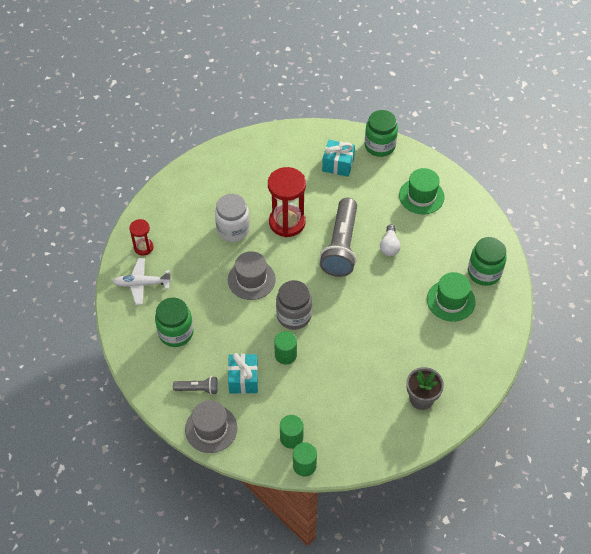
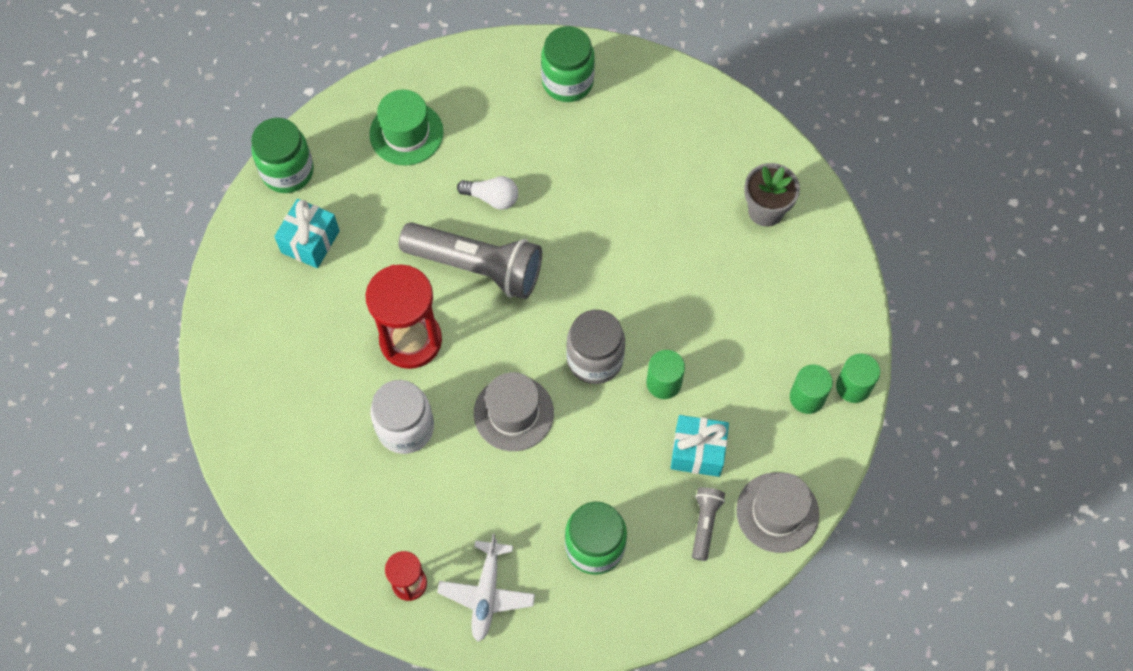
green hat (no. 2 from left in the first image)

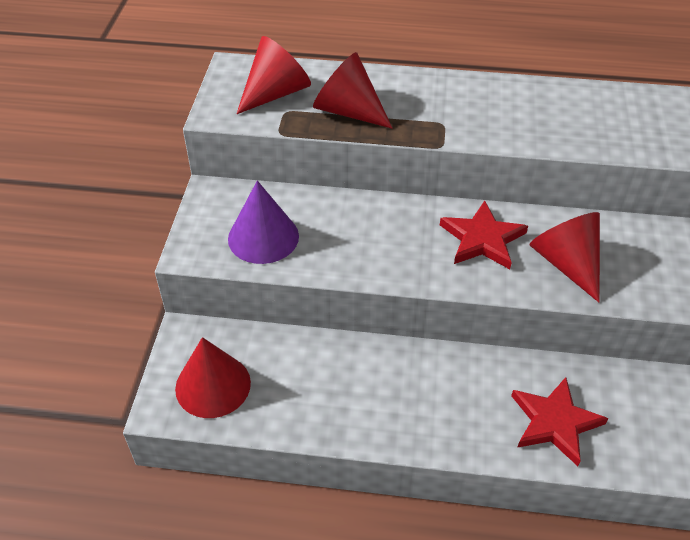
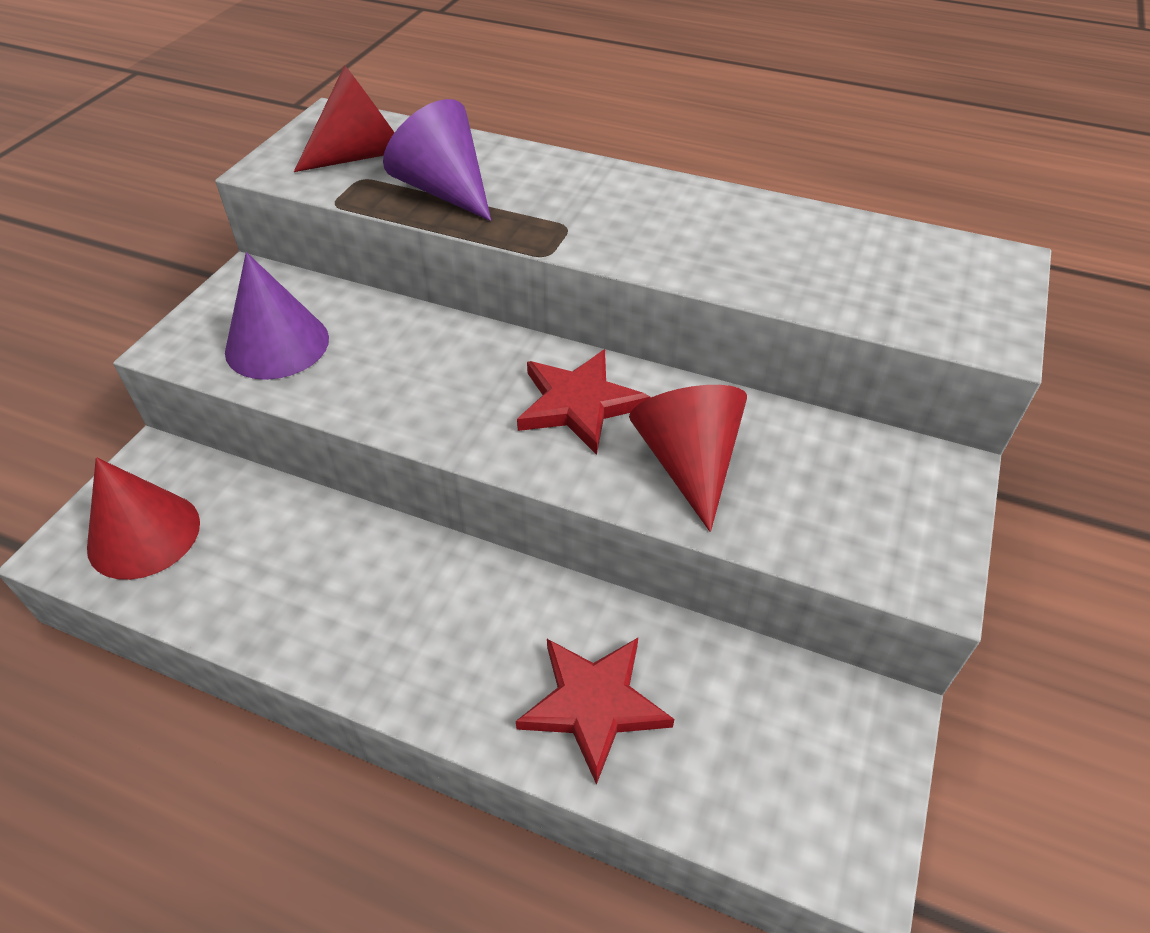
purple cone (no. 2 from left)

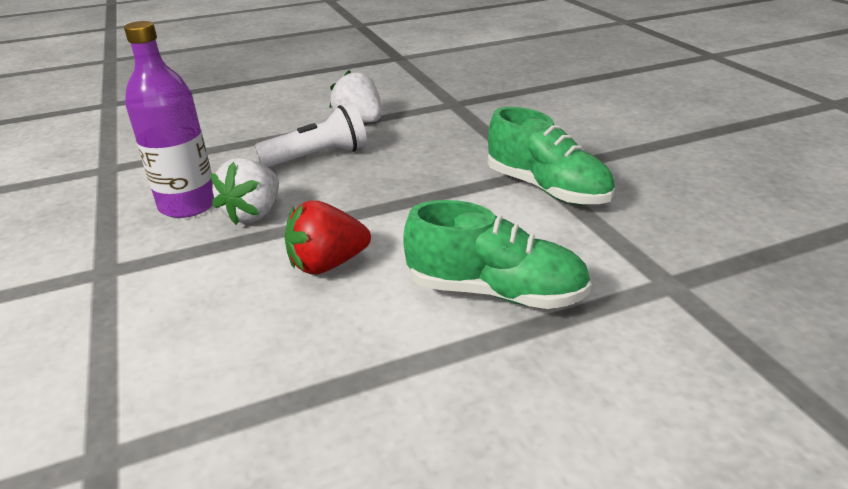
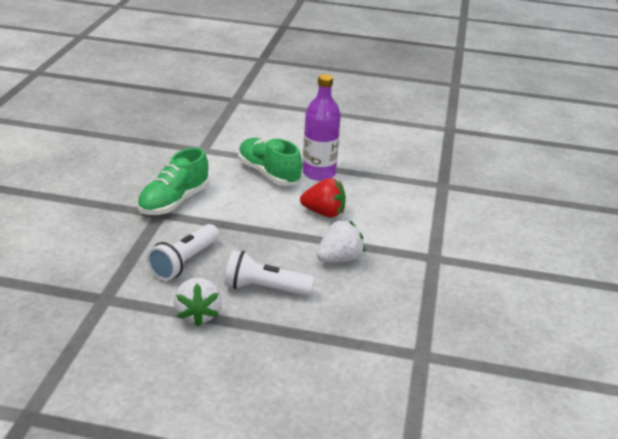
white flashlight (no. 1 from left); purple bottle; green shoe (no. 1 from left)

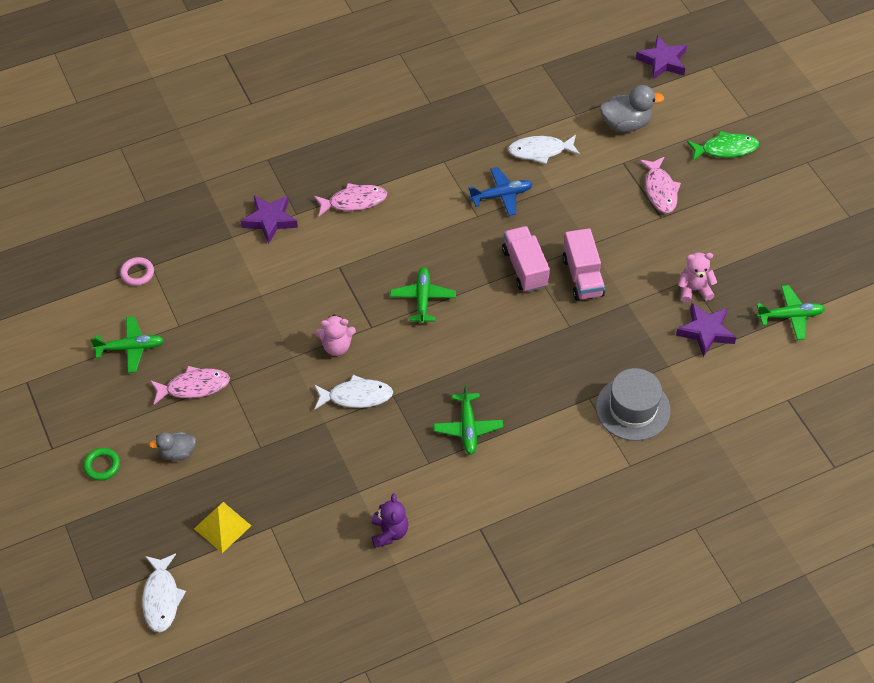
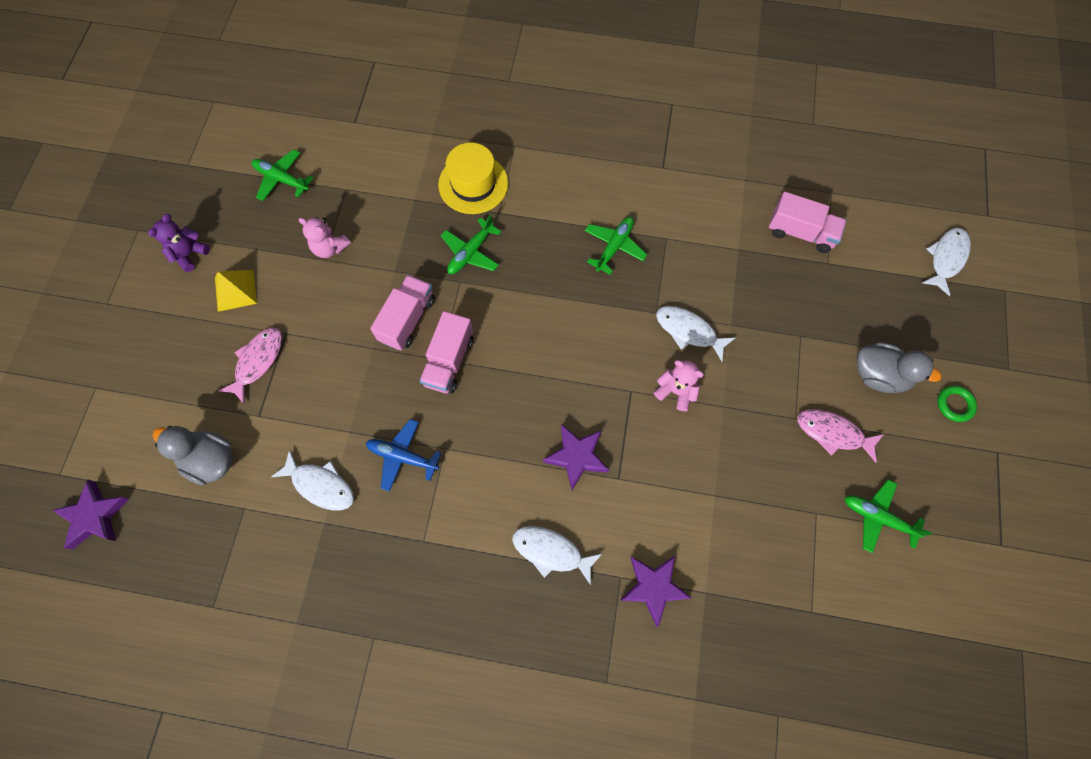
pink ring; green fish; pink truck (no. 3 from left); yellow pyramid; purple teddy bear; green plane (no. 2 from left); purple star (no. 2 from left); white fish (no. 2 from left); yellow hat; grey duck (no. 2 from left)

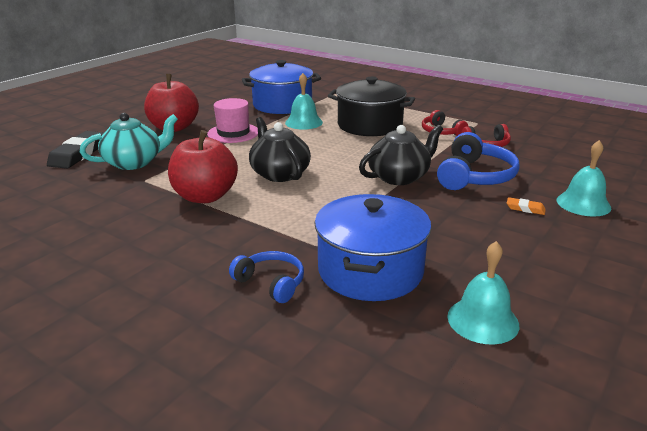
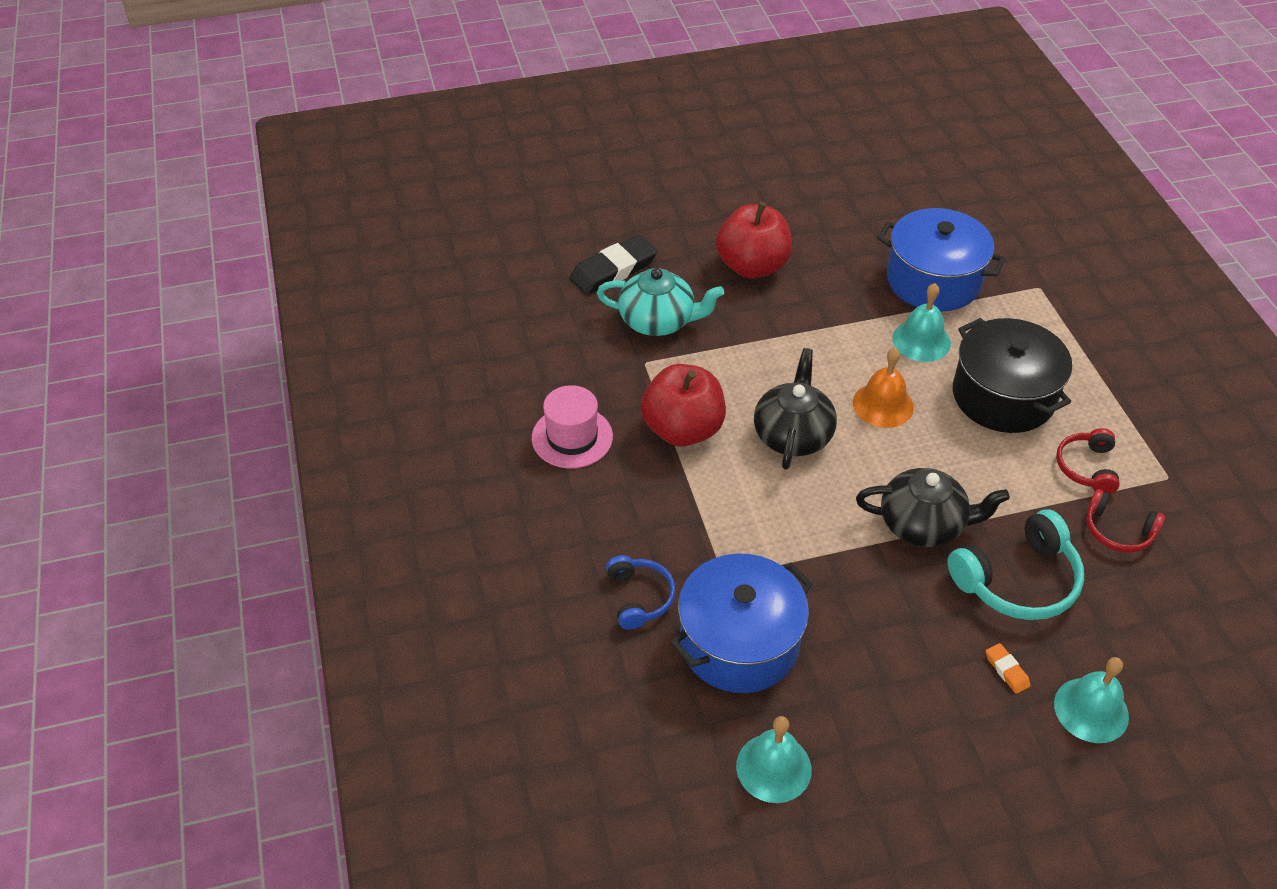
orange bell; pink hat; turquoise headphones

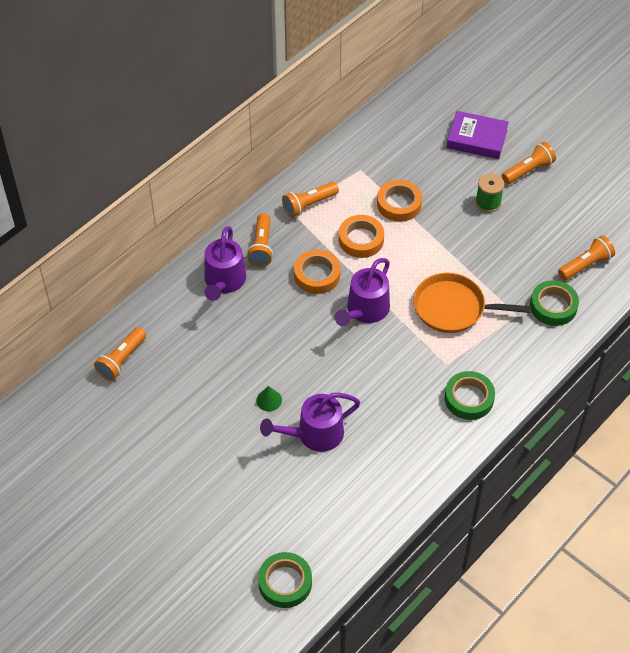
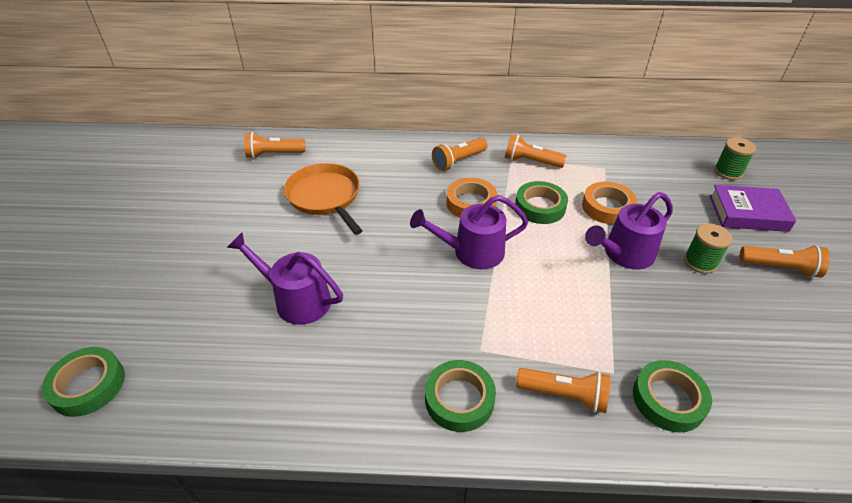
green cone; green spool (no. 2 from left); purple watering can (no. 3 from left); orange pan; orange flashlight (no. 4 from left); green tape (no. 3 from left); purple book

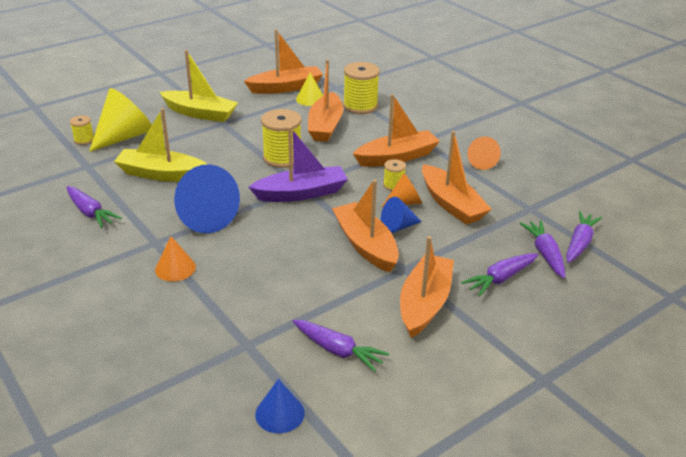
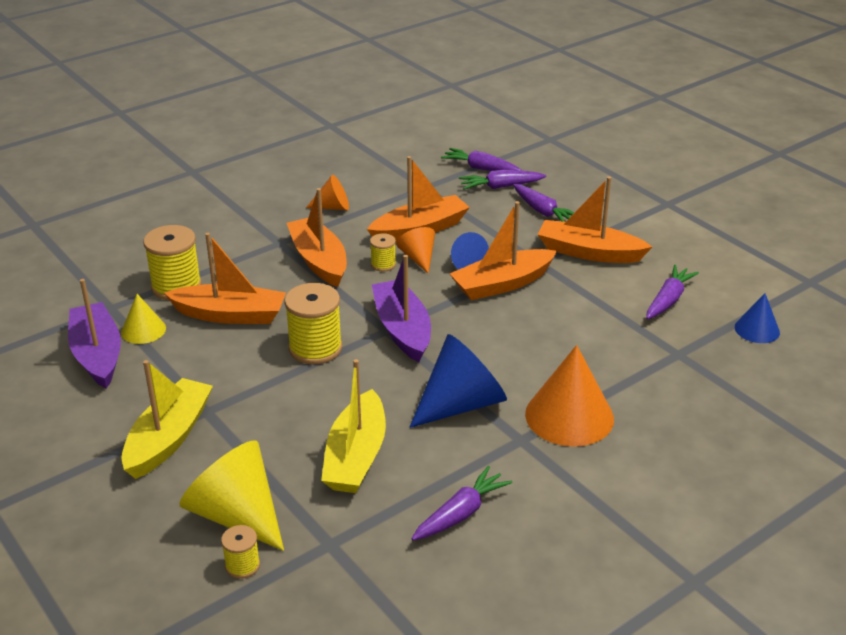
purple boat (no. 1 from left); orange cone (no. 3 from left)

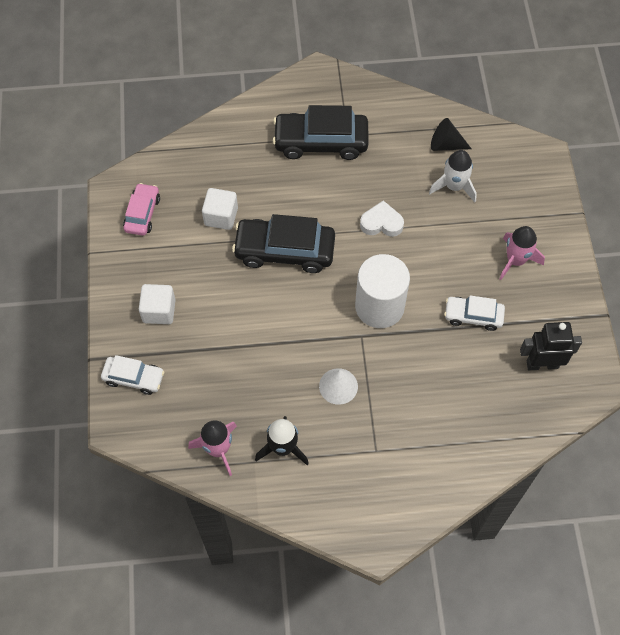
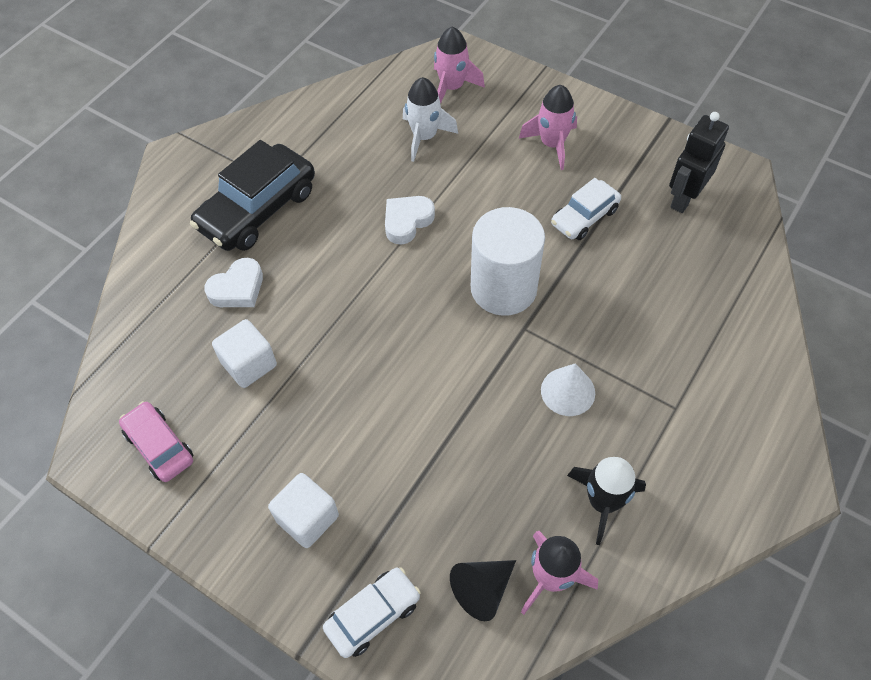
black car (no. 1 from left in the first image); white heart (no. 1 from left); pink rocket (no. 1 from left); black cone

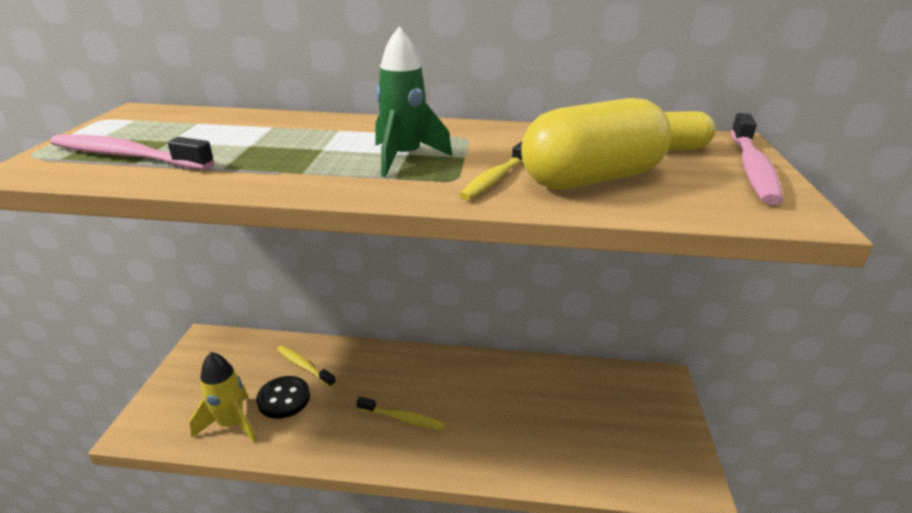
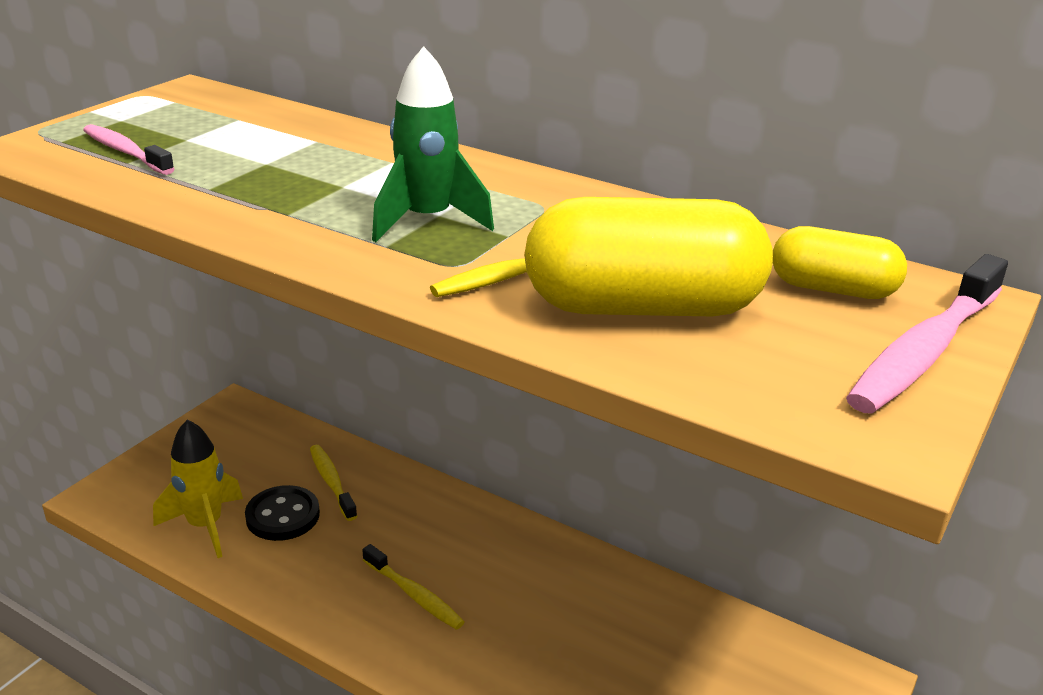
pink toothbrush (no. 1 from left)

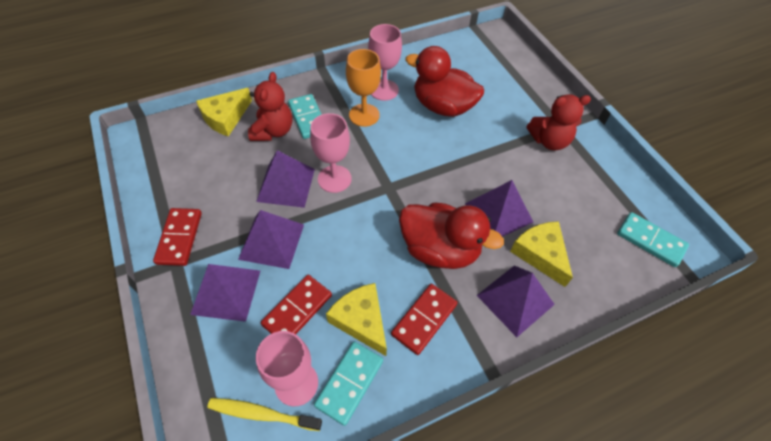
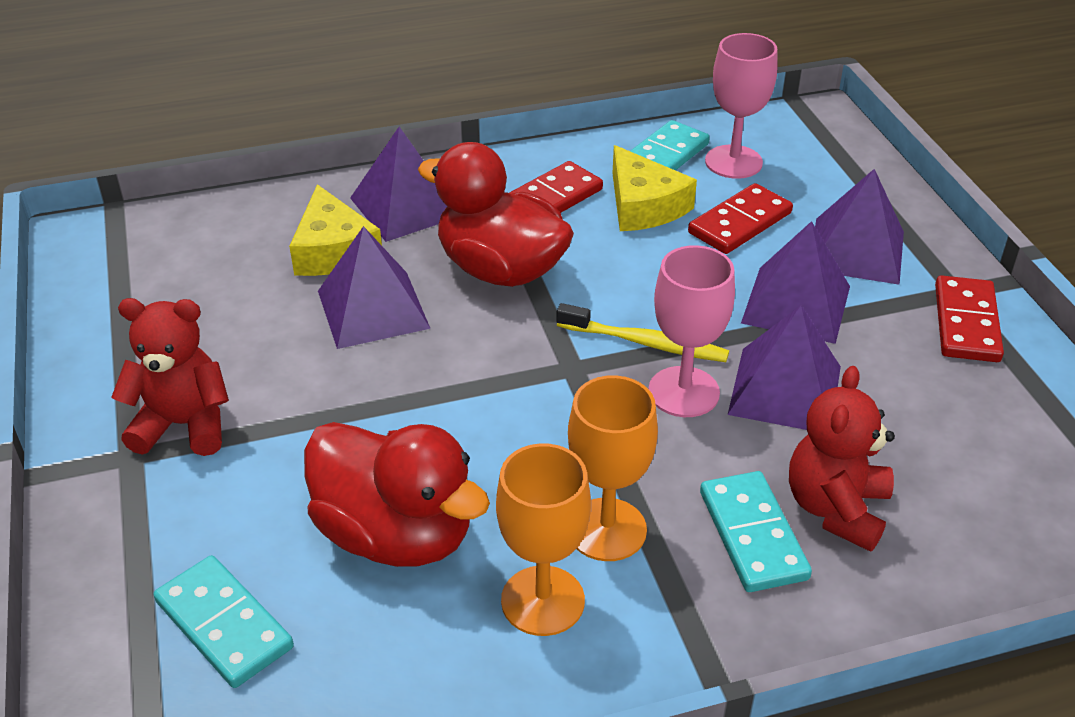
yellow cheese (no. 1 from left in the first image); yellow toothbrush; turquoise domino (no. 1 from left); orange goblet (no. 1 from left)

